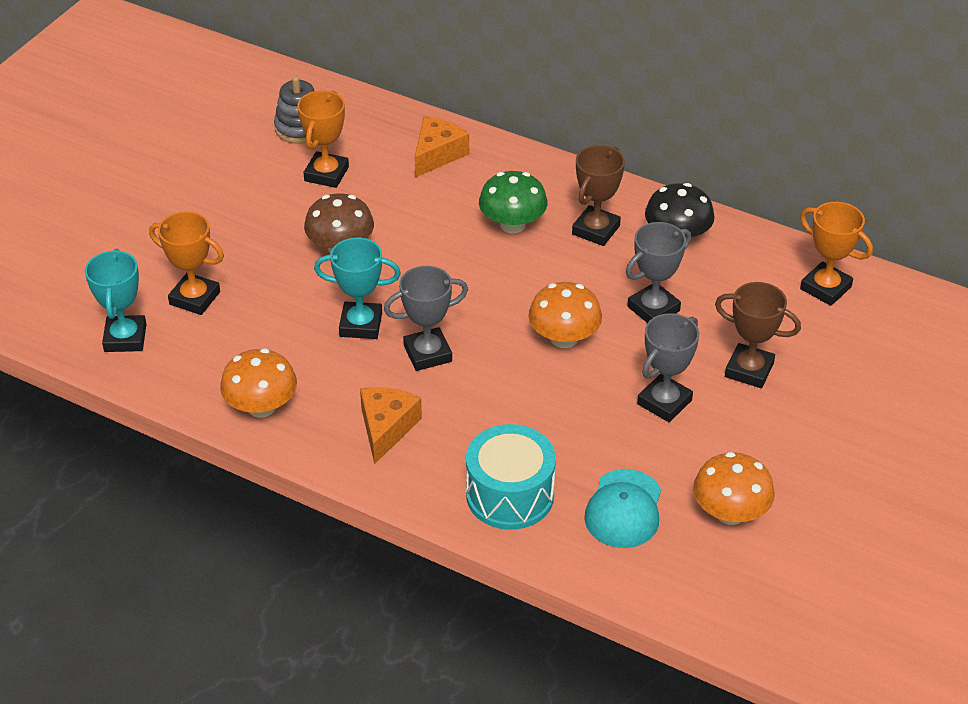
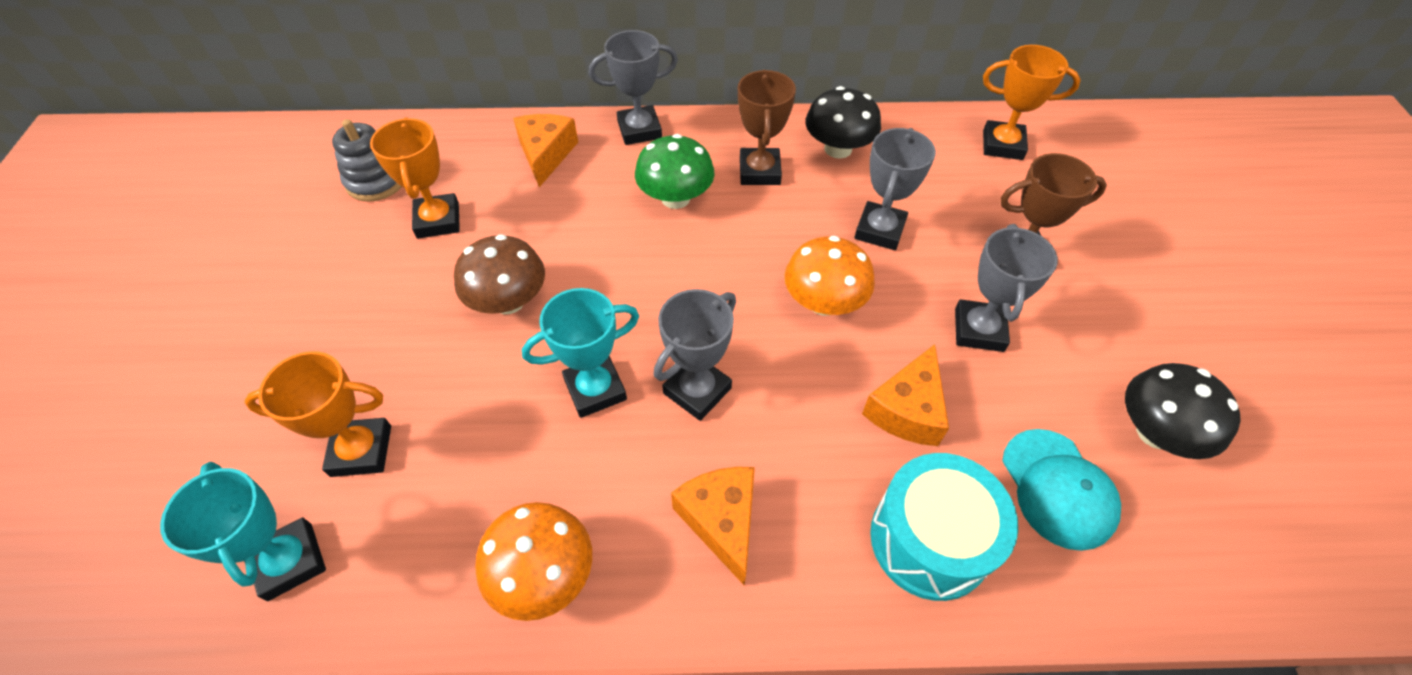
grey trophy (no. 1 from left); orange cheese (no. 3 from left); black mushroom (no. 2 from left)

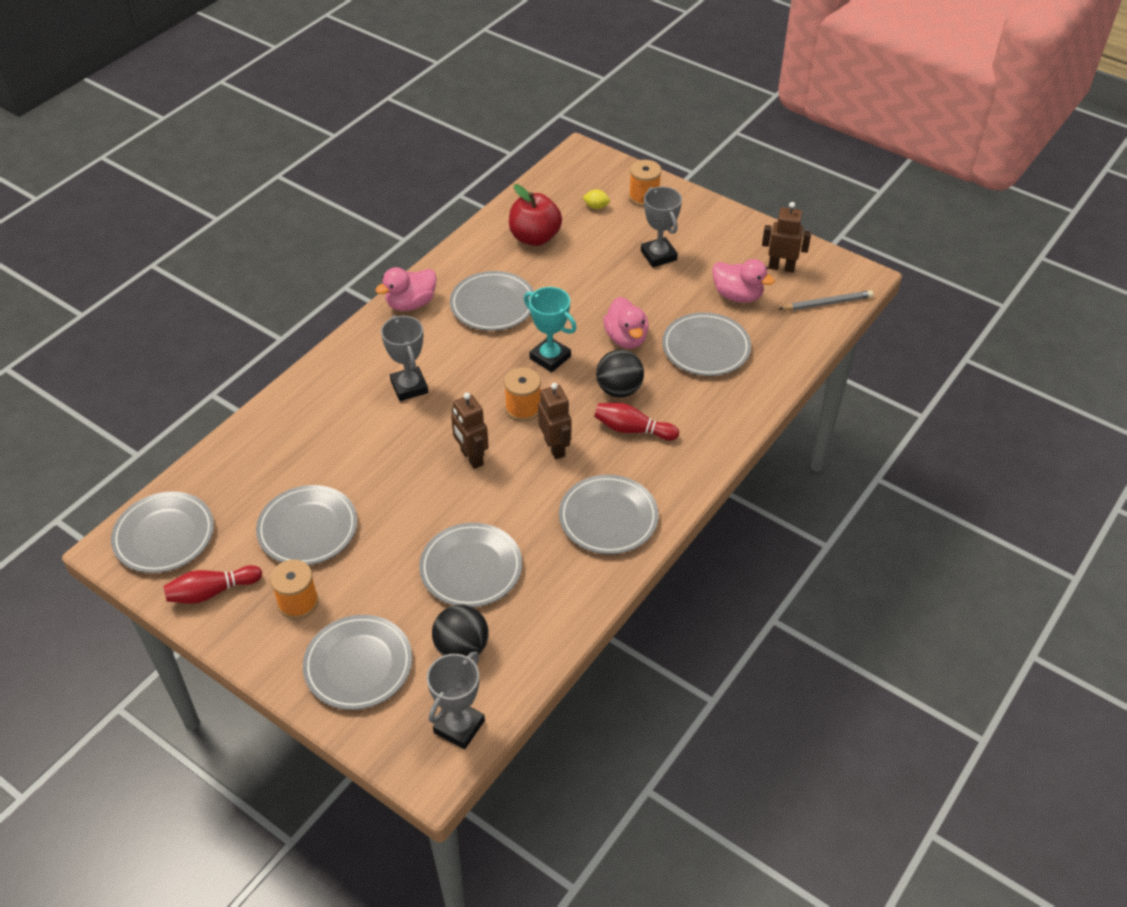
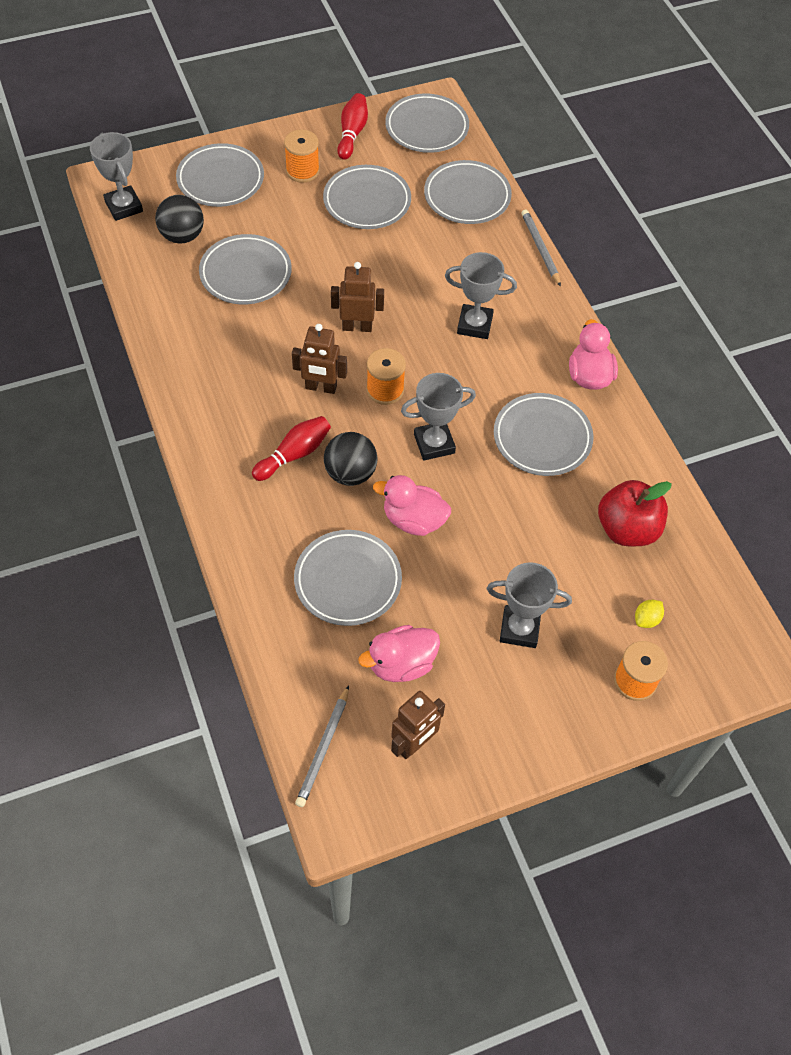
grey pencil (no. 2 from left); grey plate (no. 6 from left); grey trophy (no. 2 from left)

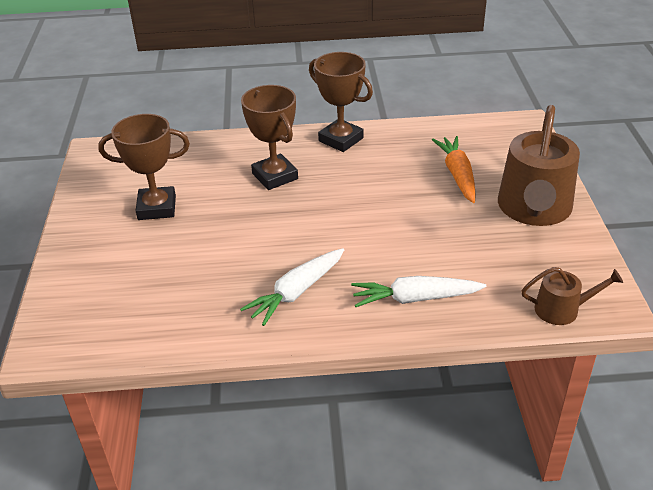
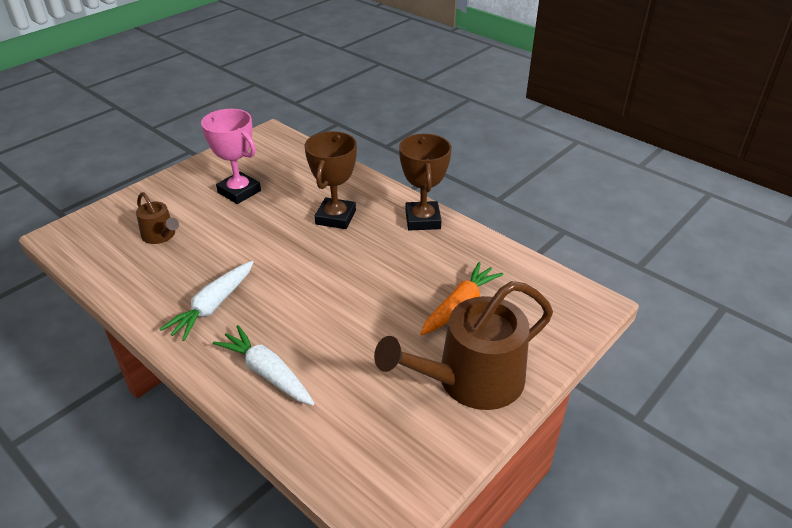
brown watering can (no. 1 from left); pink trophy; white carrot (no. 1 from left)

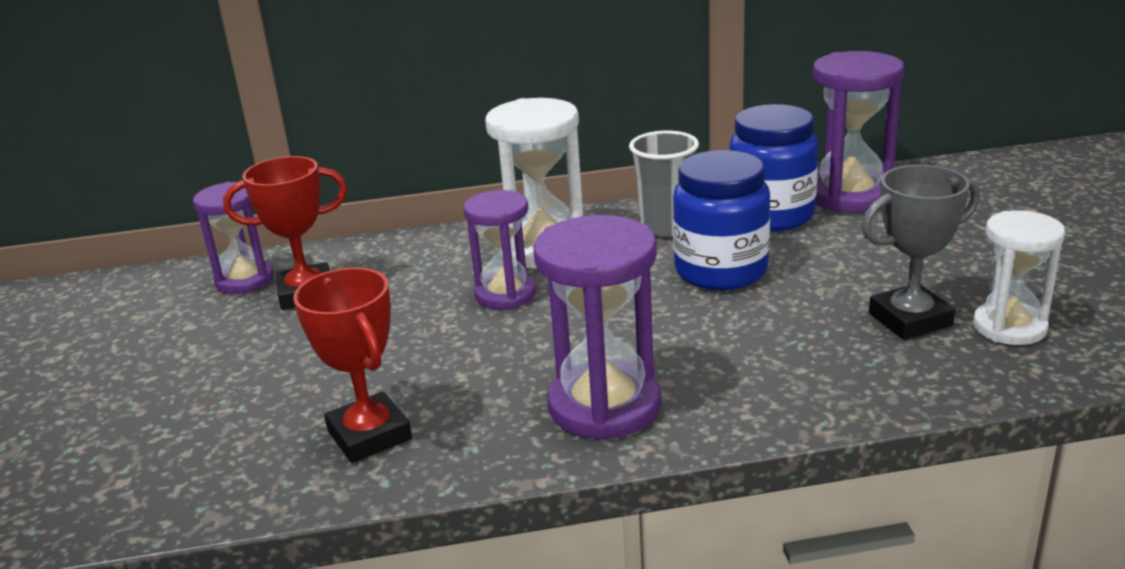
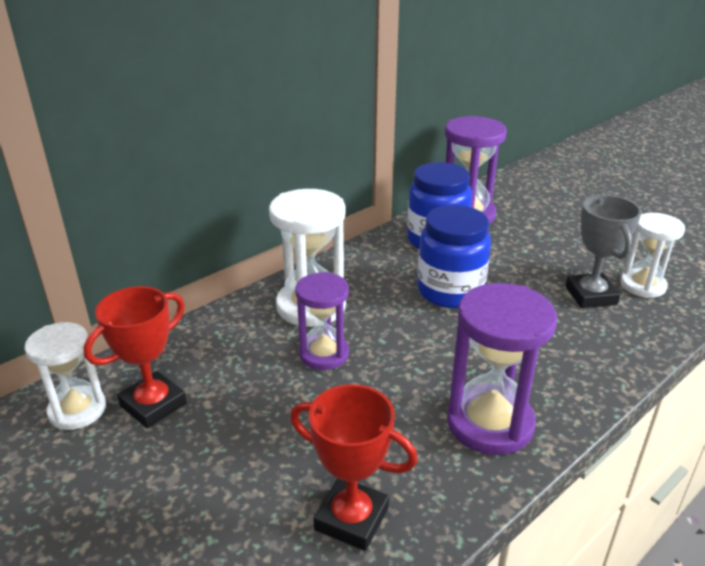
grey cup; white hourglass (no. 1 from left); grey trophy

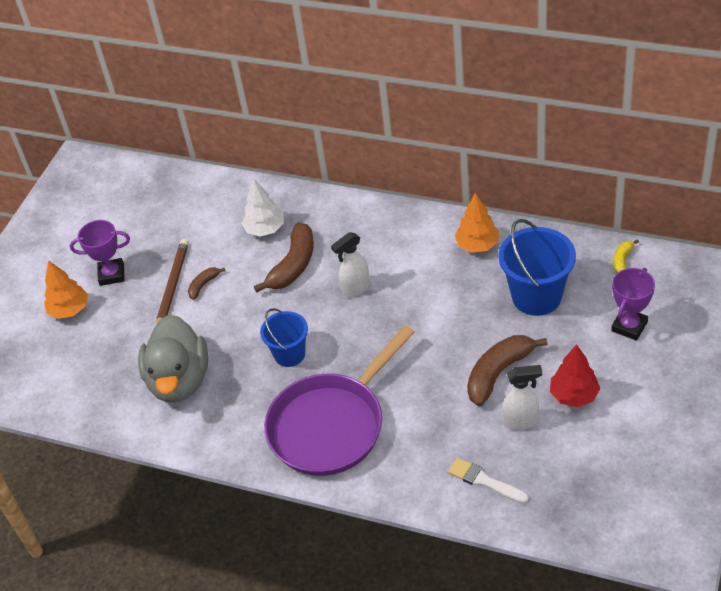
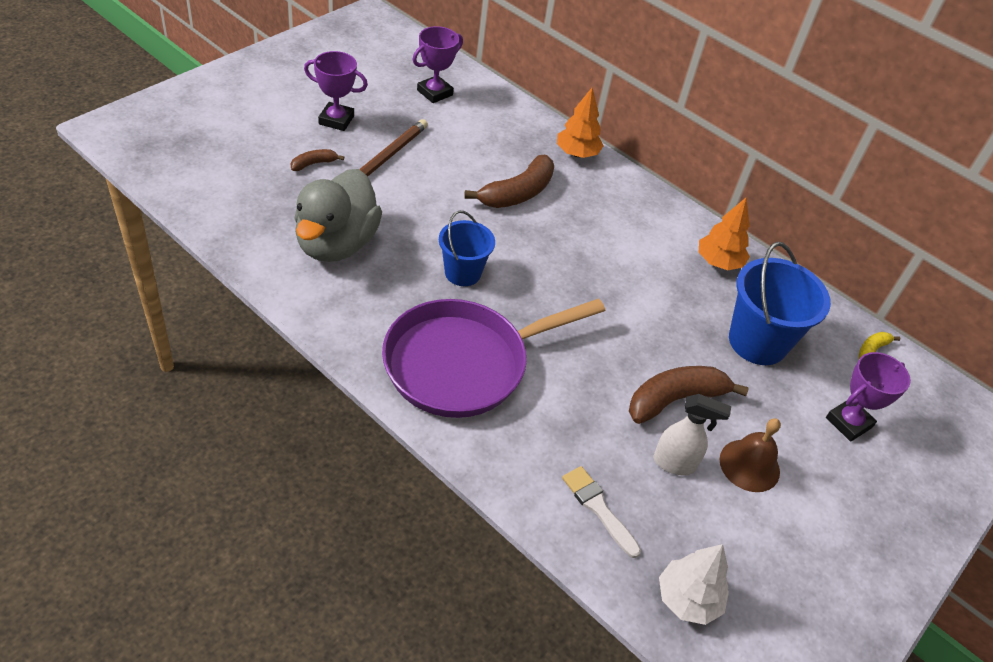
white spray bottle (no. 1 from left in the first image); purple trophy (no. 2 from left); orange tree (no. 1 from left); brown banana (no. 1 from left); white tree; brown bell

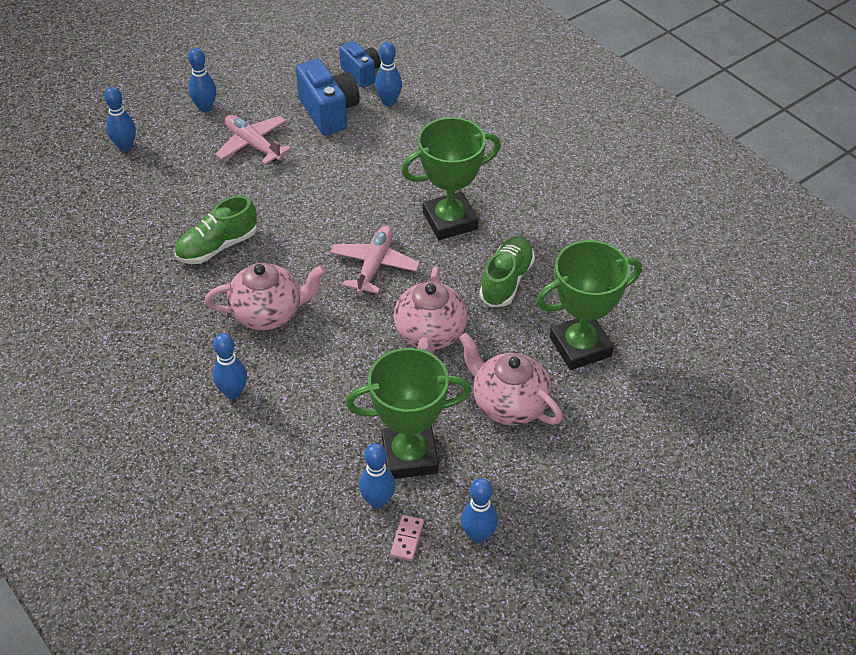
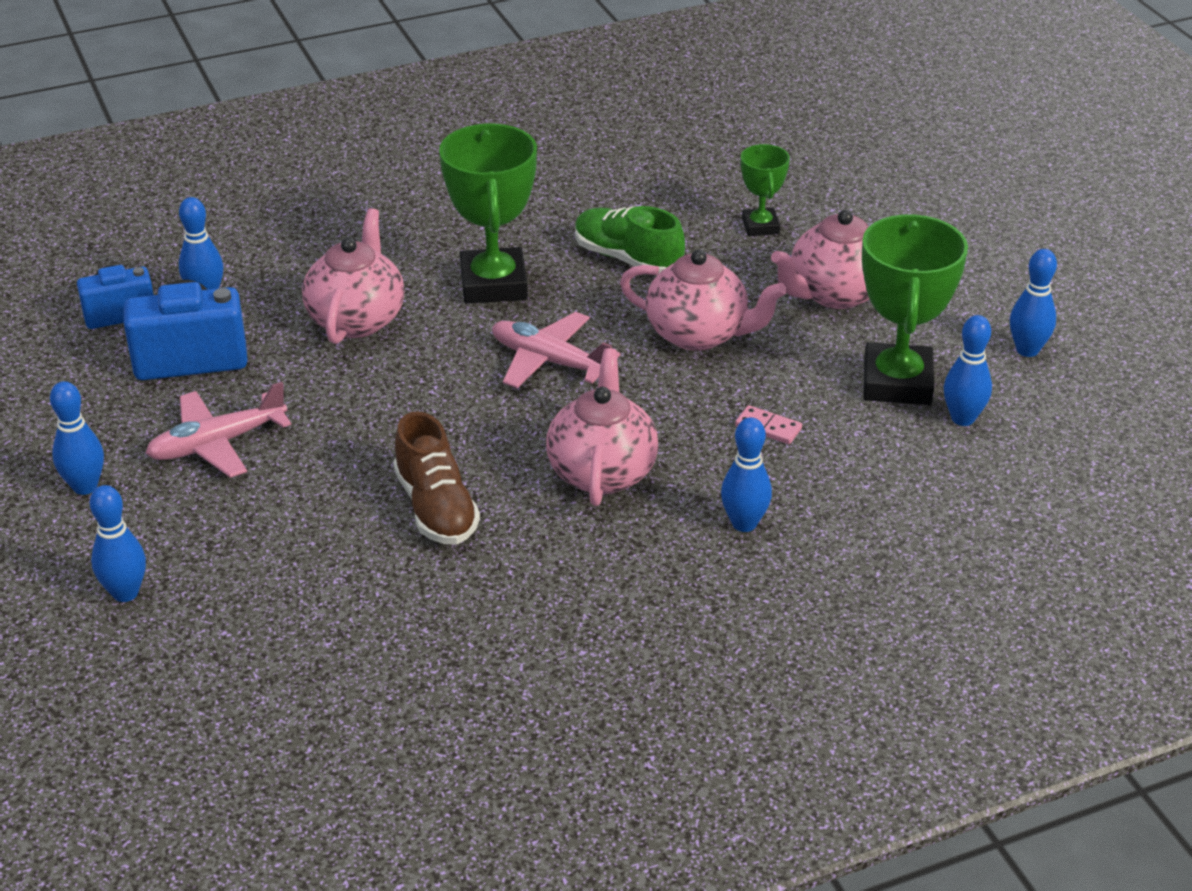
pink teapot (no. 1 from left); pink domino; brown shoe; green trophy (no. 2 from left)

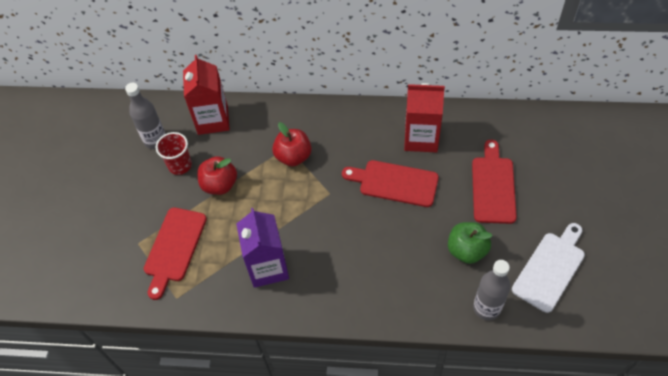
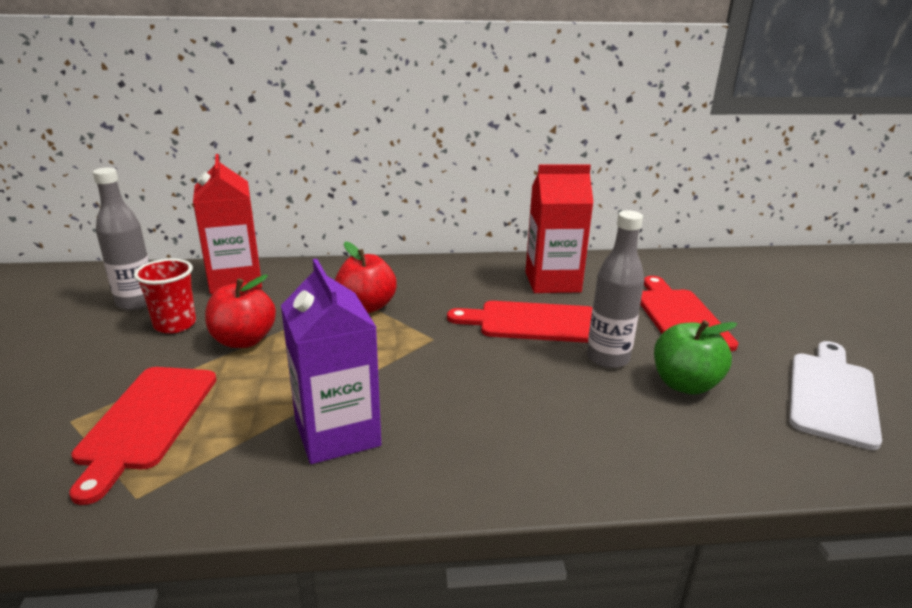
grey bottle (no. 2 from left)

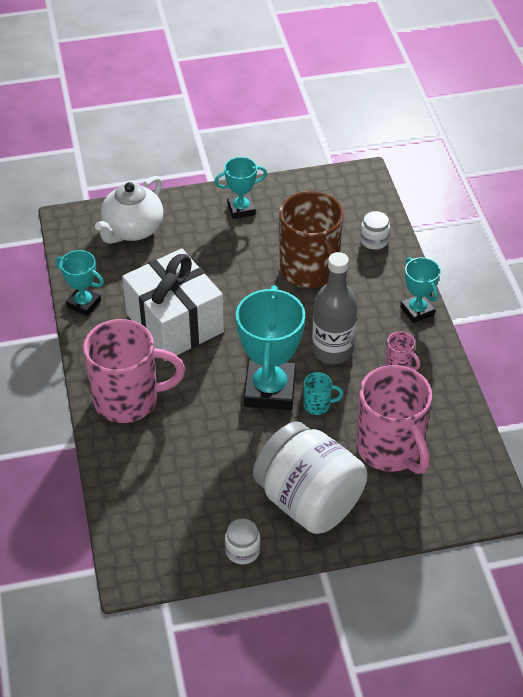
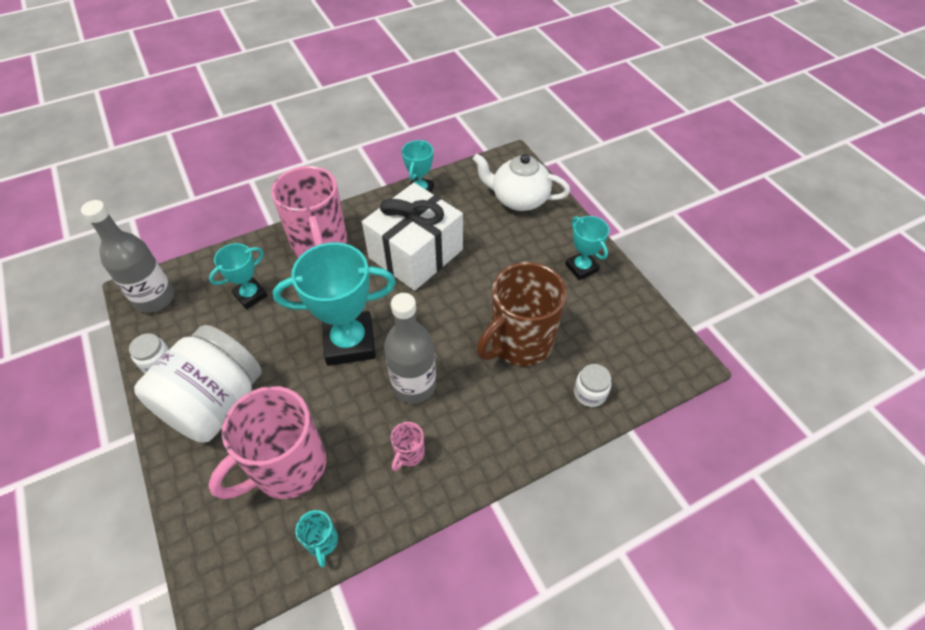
grey bottle (no. 1 from left); turquoise mug; turquoise trophy (no. 1 from left)

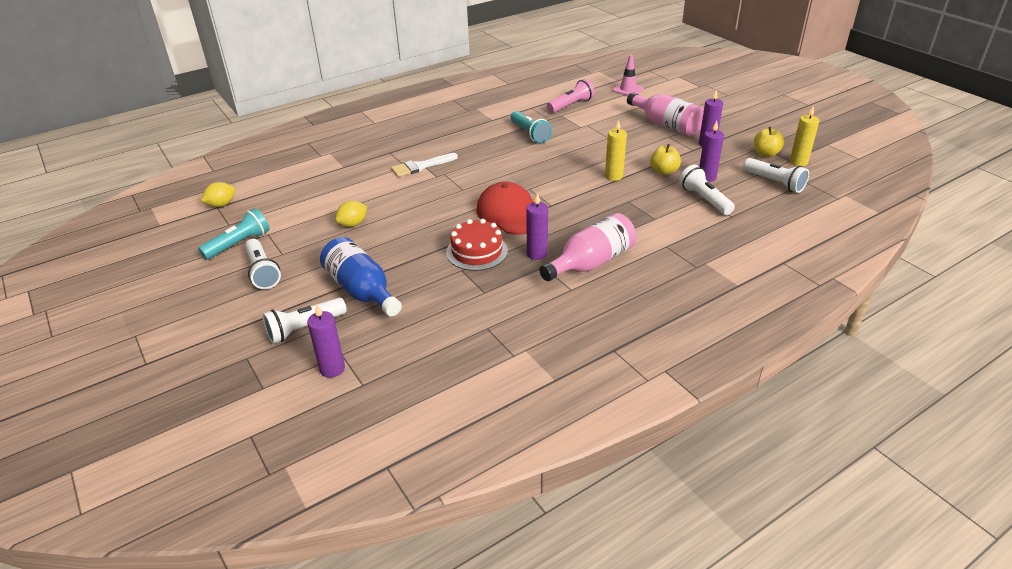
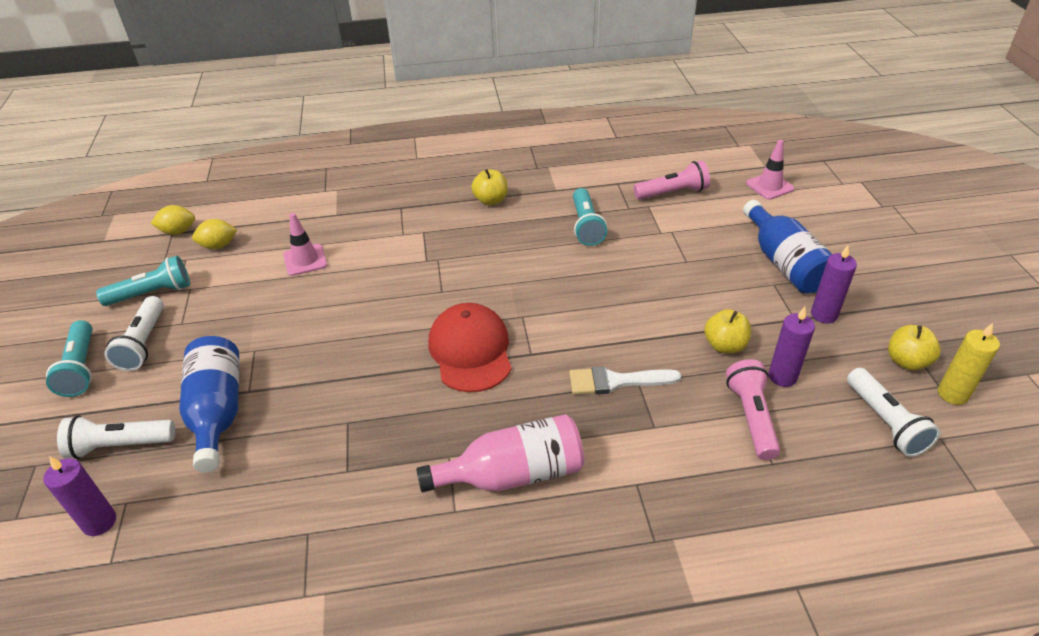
red cake; purple candle (no. 2 from left in the first image); yellow candle (no. 1 from left in the first image); turquoise flashlight (no. 1 from left); pink traffic cone (no. 1 from left); yellow apple (no. 1 from left); yellow lemon (no. 2 from left); white brush; blue bottle (no. 2 from left); pink flashlight (no. 2 from left)

